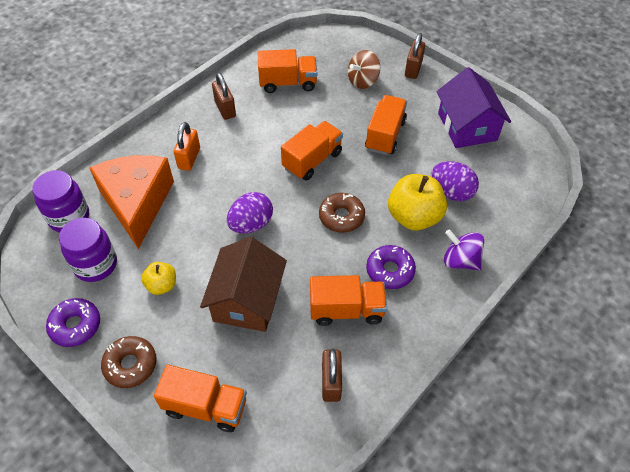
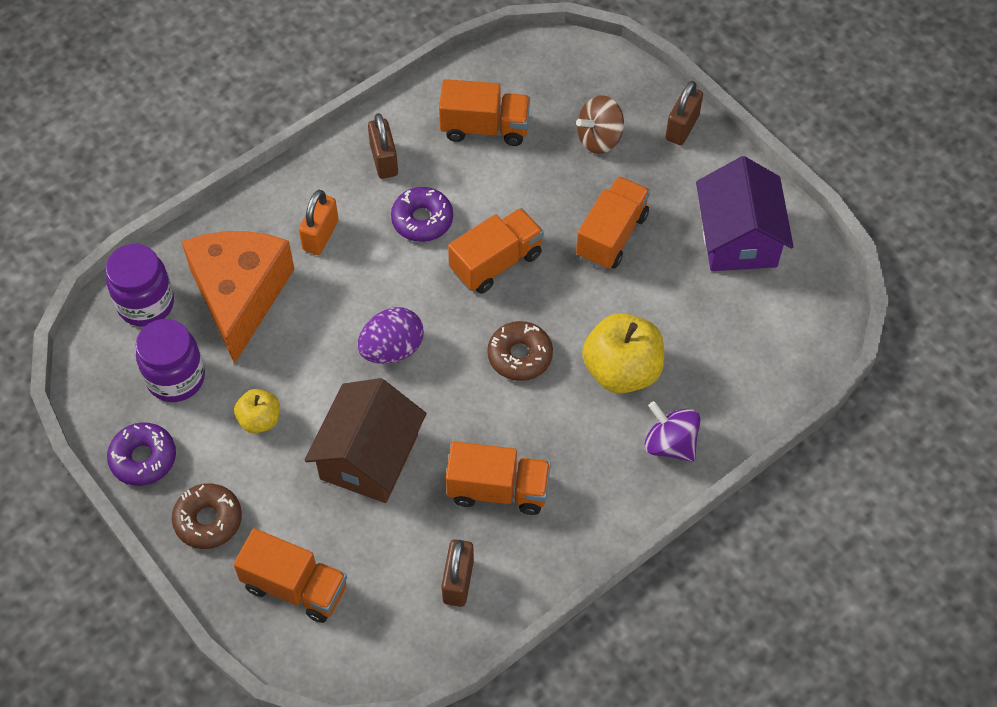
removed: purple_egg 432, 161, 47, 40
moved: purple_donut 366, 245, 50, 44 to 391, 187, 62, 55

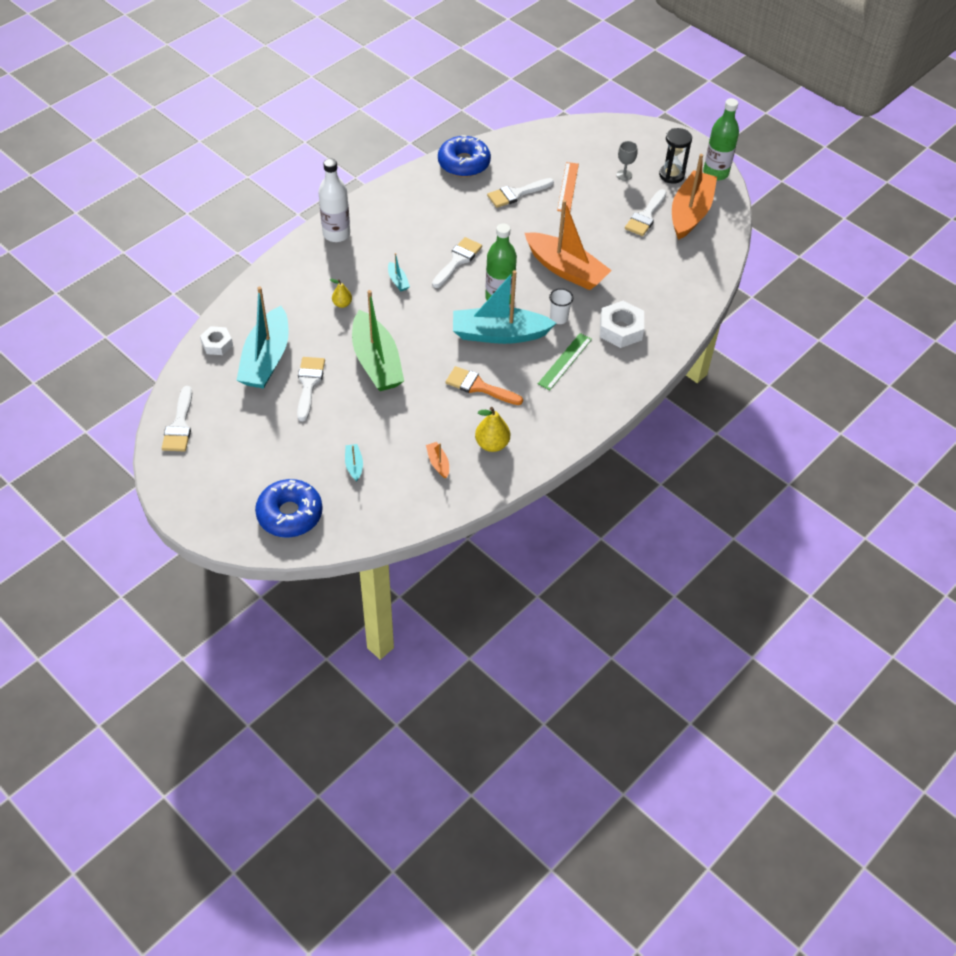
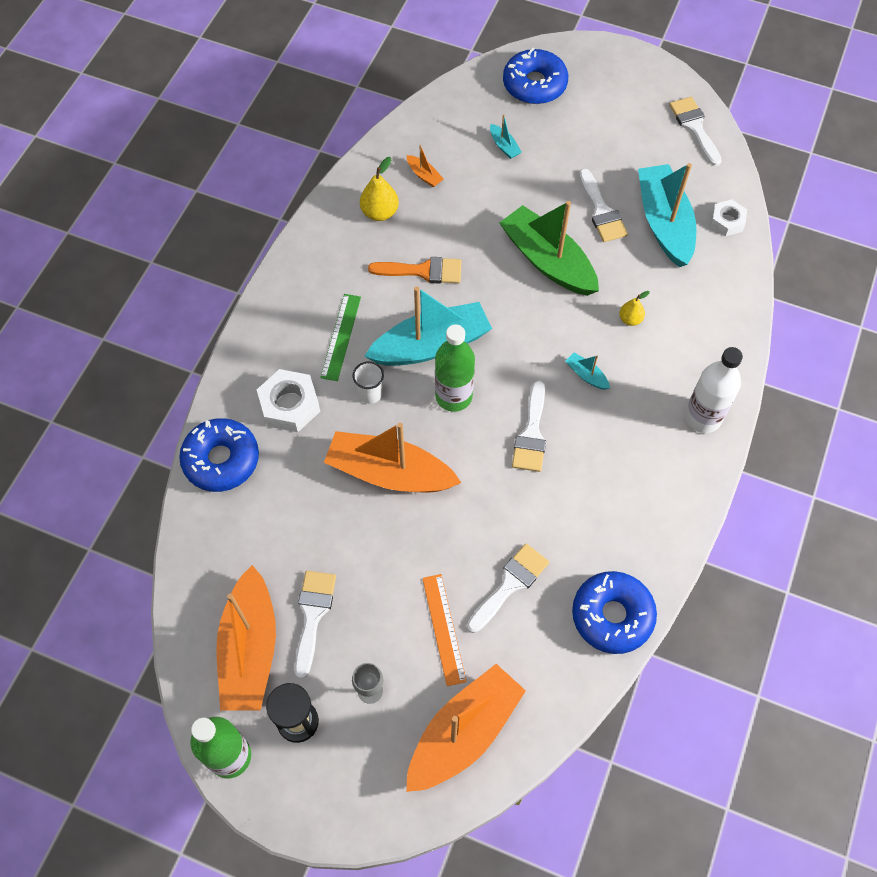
added: blue_donut 179, 418, 80, 74; orange_boat 406, 664, 120, 128

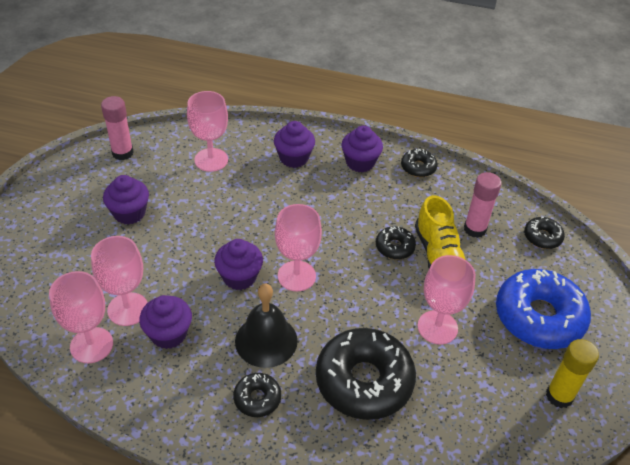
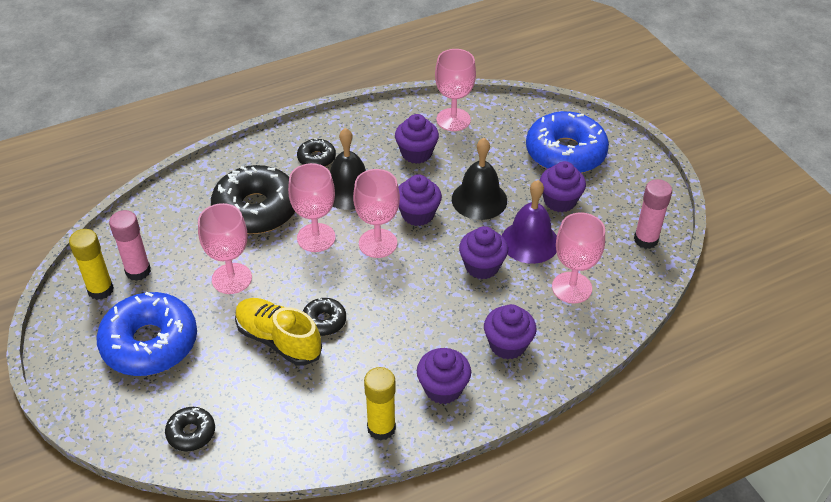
added: black_bell 452, 138, 55, 82; purple_cupcake 459, 226, 49, 53; purple_bell 502, 180, 55, 84; blue_donut 526, 111, 83, 62
moved: pink_goblet 91, 236, 57, 90 to 288, 163, 48, 89; pink_glue_stick 464, 172, 37, 66 to 109, 210, 42, 71
replaced: black_donut 401, 149, 37, 28 to yellow_glue_stick 364, 367, 32, 74

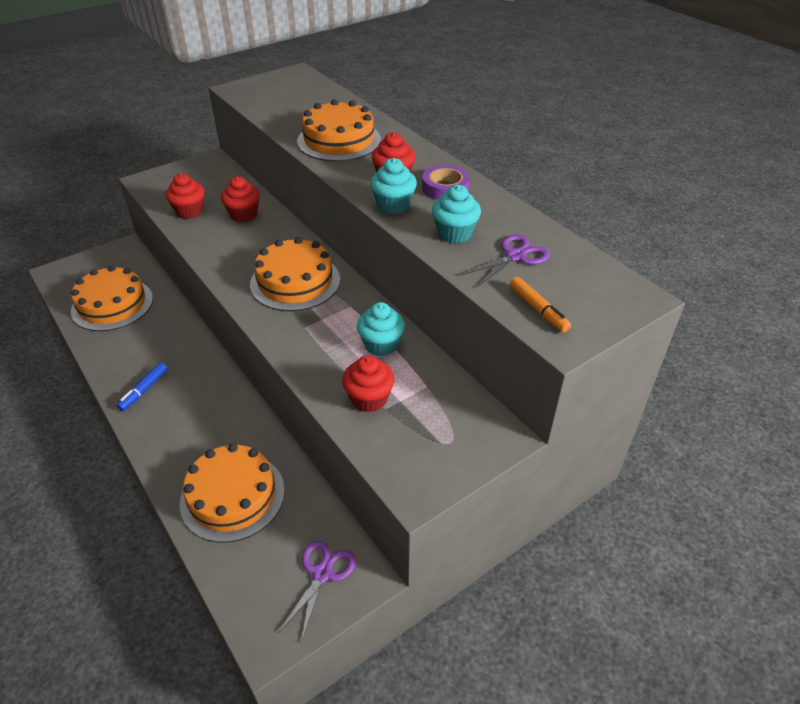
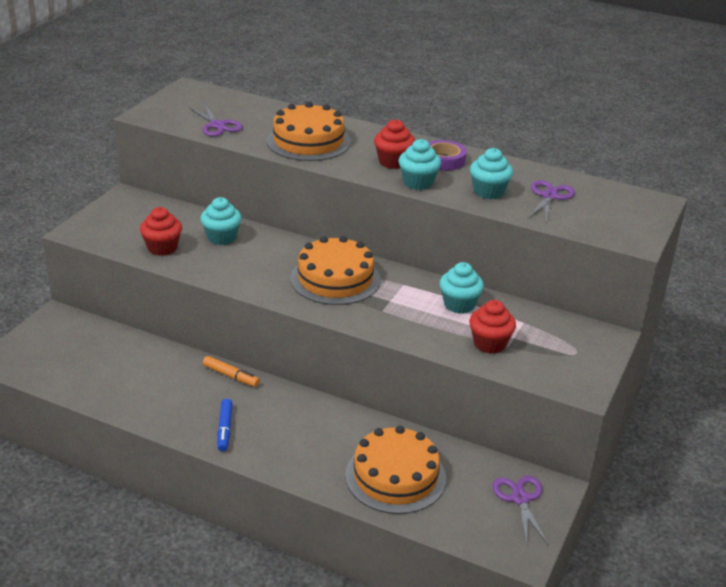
removed: orange_cake 71, 265, 82, 66
added: purple_scissors 189, 104, 54, 33
moved: orange_marker 510, 277, 61, 55 to 203, 356, 57, 31
recoloured: red_cupcake 221, 177, 39, 45 to turquoise_cupcake 200, 197, 42, 48

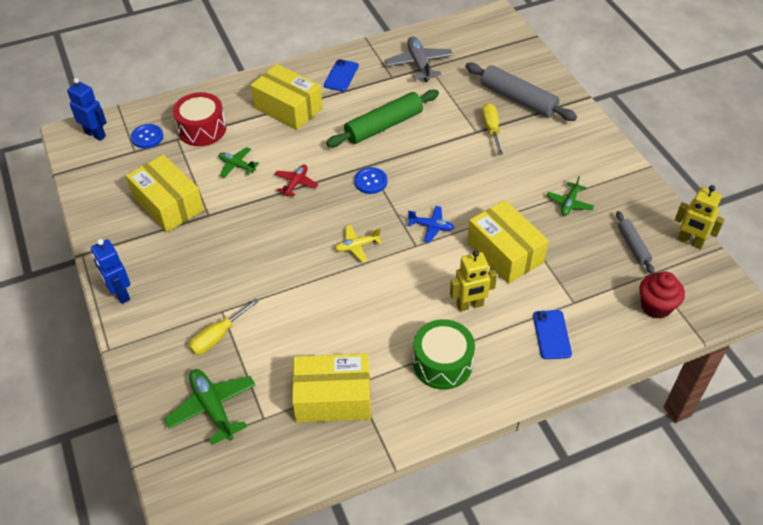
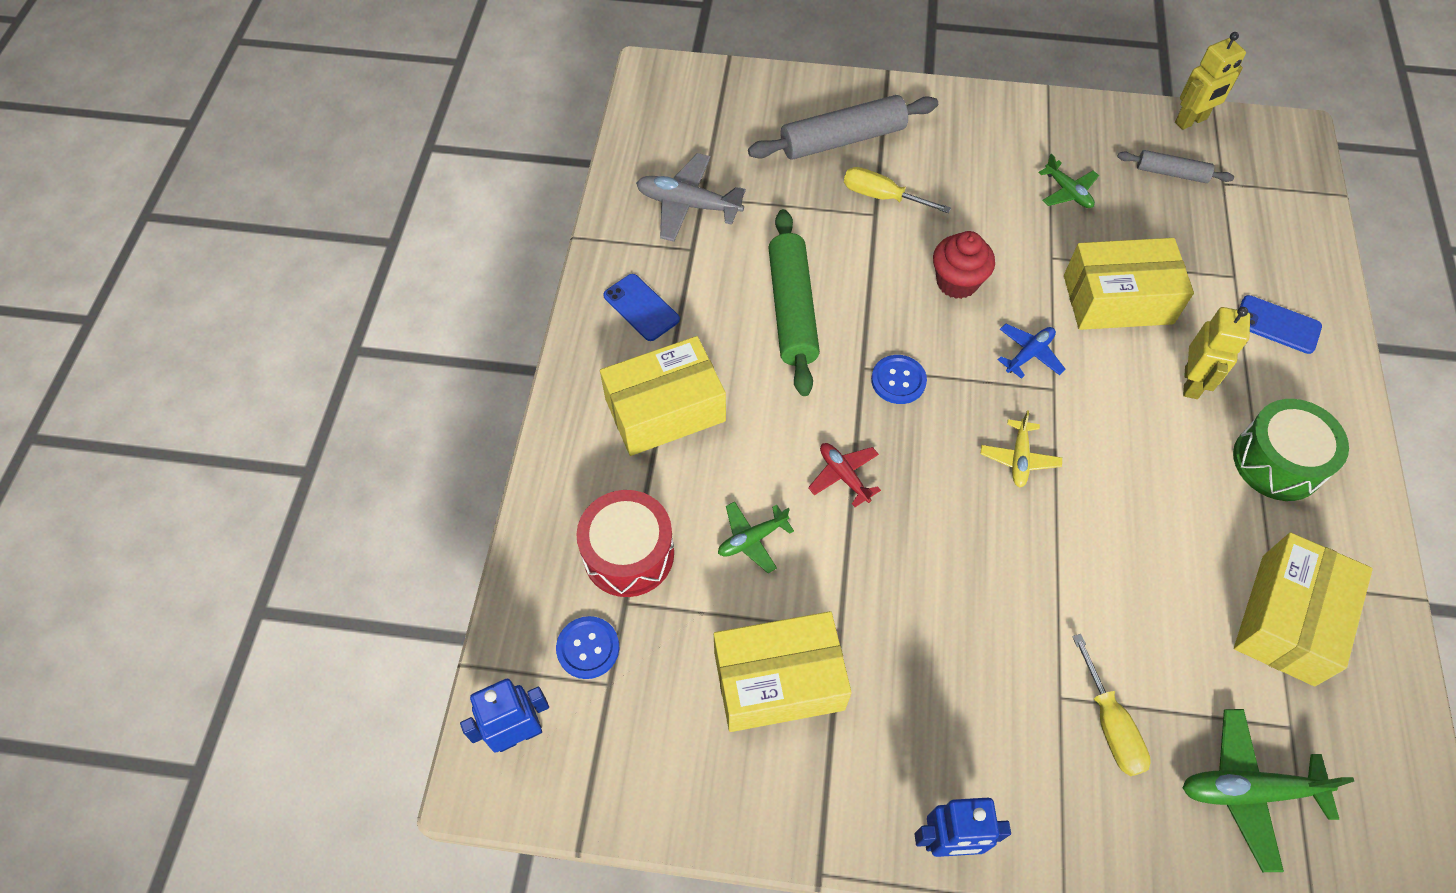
moved: red_cupcake 640, 272, 45, 47 to 933, 231, 62, 68

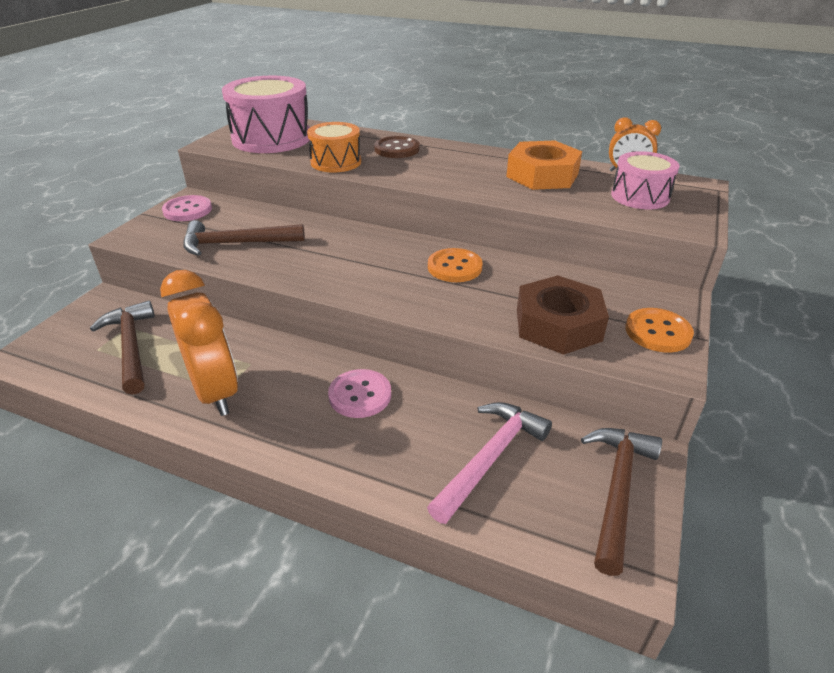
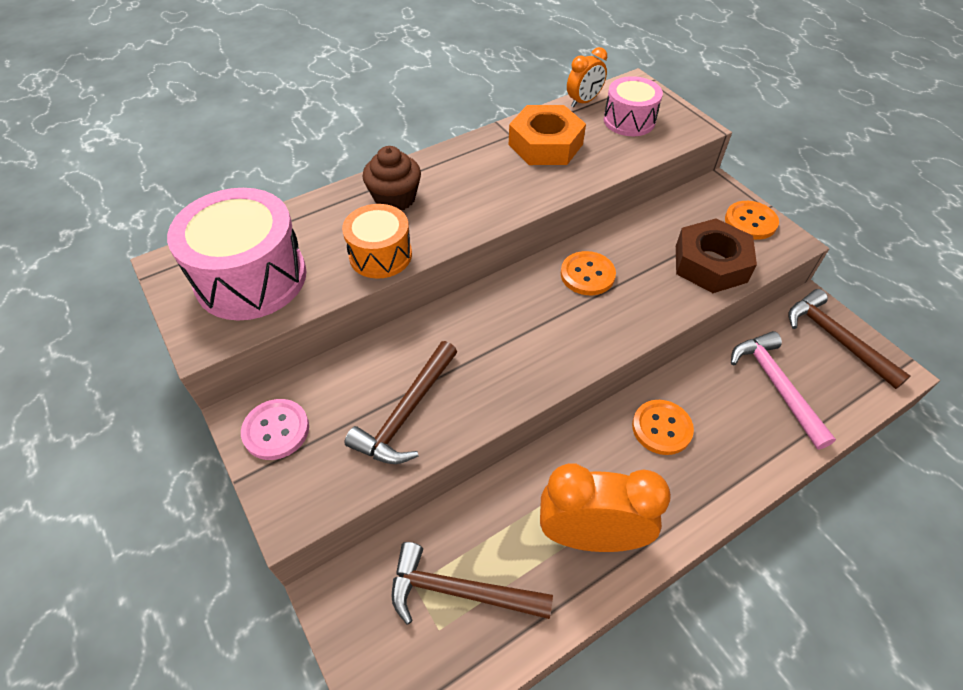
replaced: brown_button 374, 136, 46, 22 to brown_cupcake 363, 146, 58, 64
recoloured: pink_button 328, 369, 63, 49 to orange_button 632, 400, 62, 55

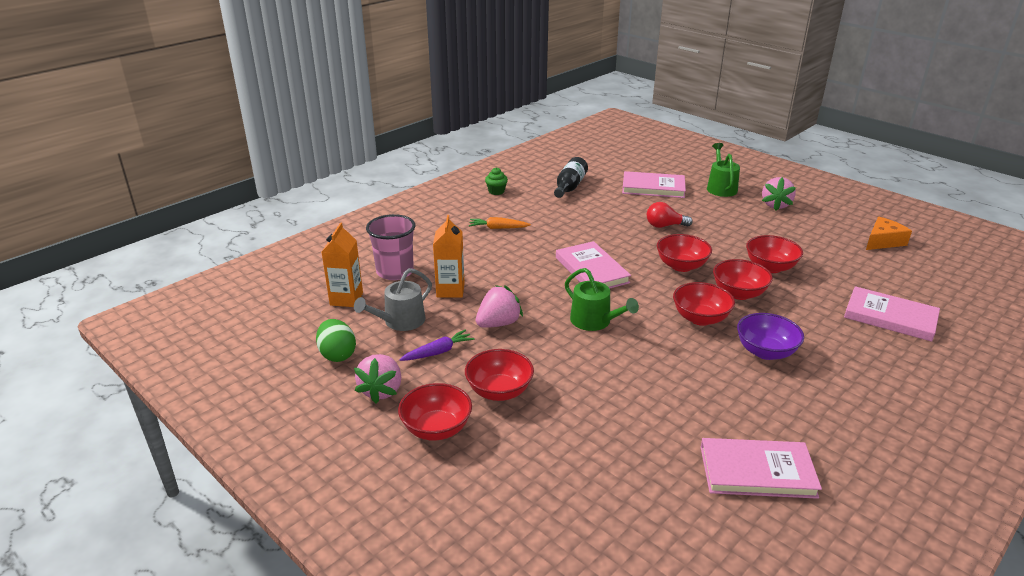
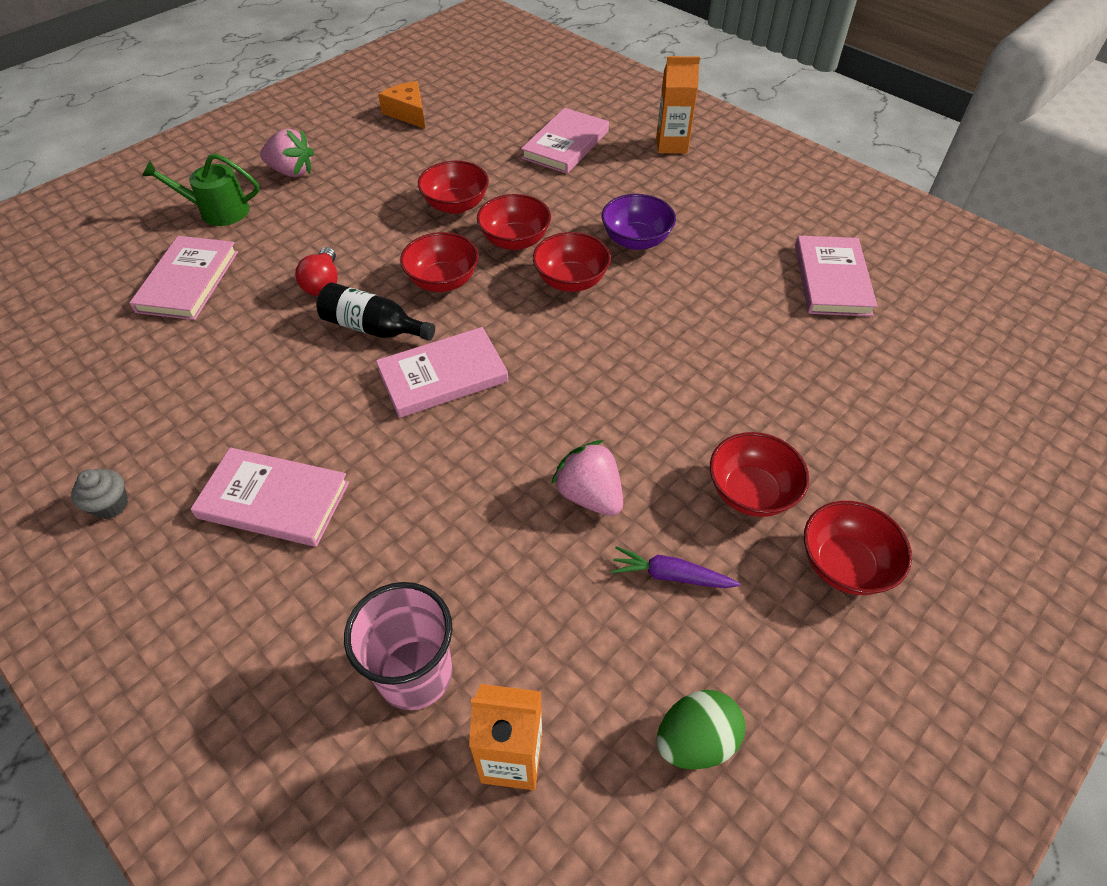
removed: grey_watering_can 354, 268, 78, 63; pink_strawberry 354, 354, 47, 49; green_watering_can 565, 268, 74, 63
moved: orange_carton 433, 215, 31, 83 to 656, 56, 44, 98; black_bottle 554, 157, 34, 41 to 316, 283, 119, 58
replaced: orange_carrot 469, 217, 62, 12 to pink_book 191, 447, 158, 100
recoloured: green_cupcake 485, 167, 23, 28 to grey_cupcake 71, 469, 57, 50
turned: purple_carrot 399, 330, 75, 31 = 611, 546, 130, 42 45 degrees counterclockwise

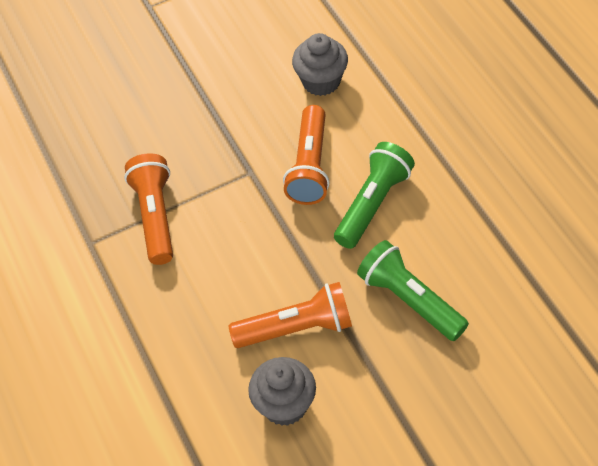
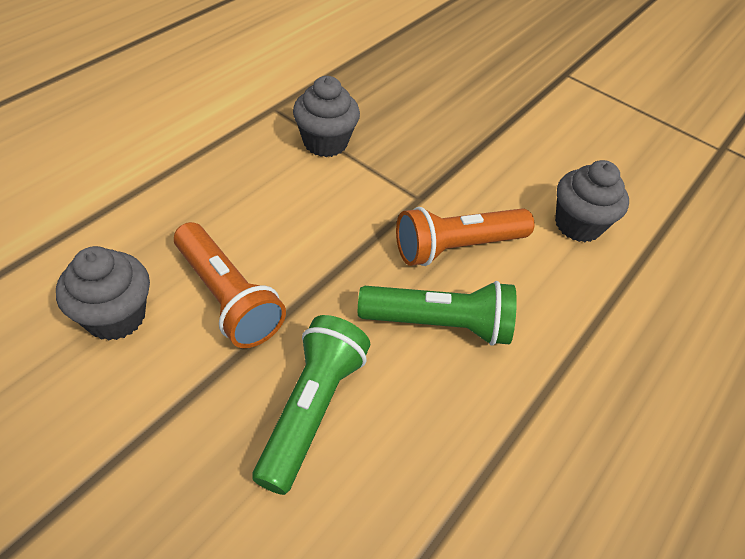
replaced: orange_flashlight 124, 153, 49, 112 to grey_cupcake 293, 76, 67, 81

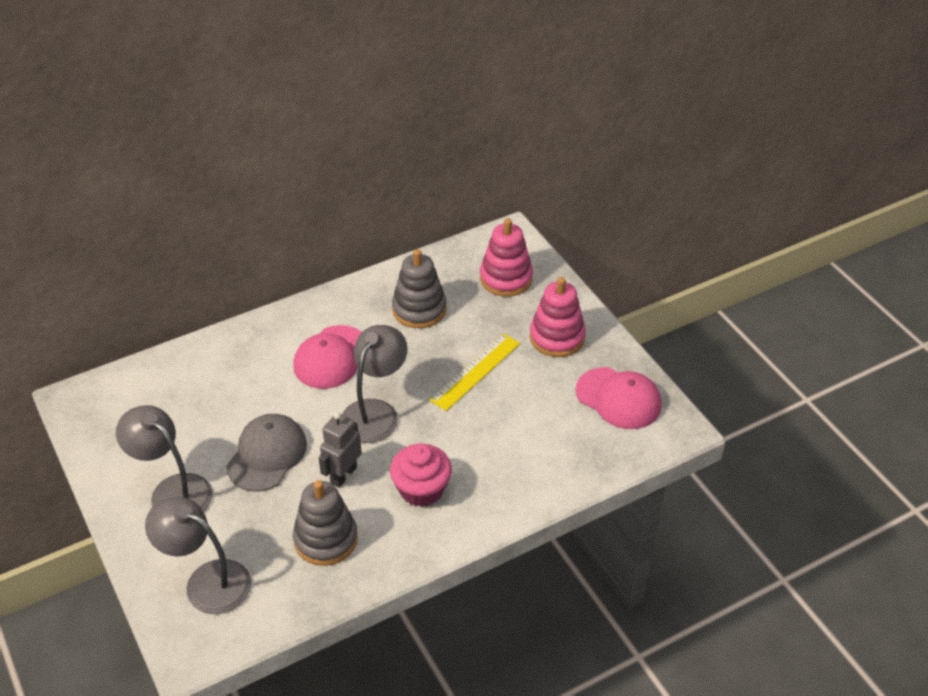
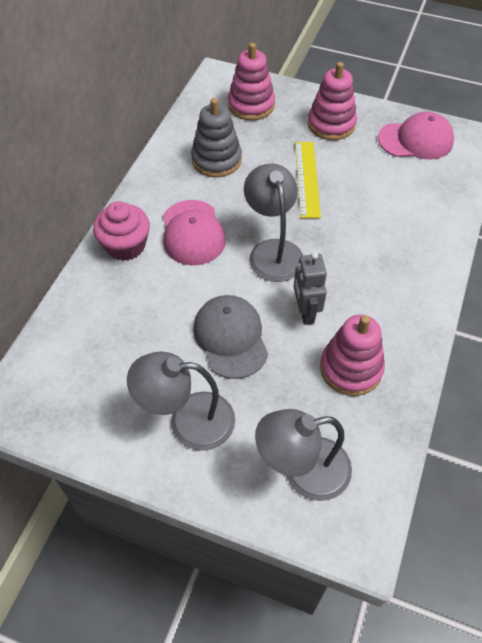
moved: pink_cupcake 390, 443, 62, 64 to 93, 201, 57, 60
recoloured: grey_stacking_toy 293, 480, 65, 86 to pink_stacking_toy 320, 315, 65, 81

